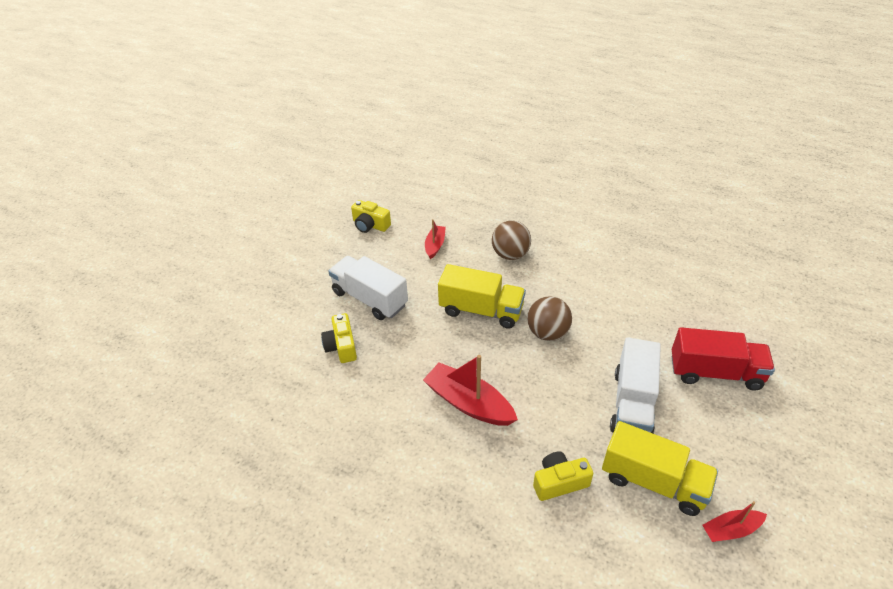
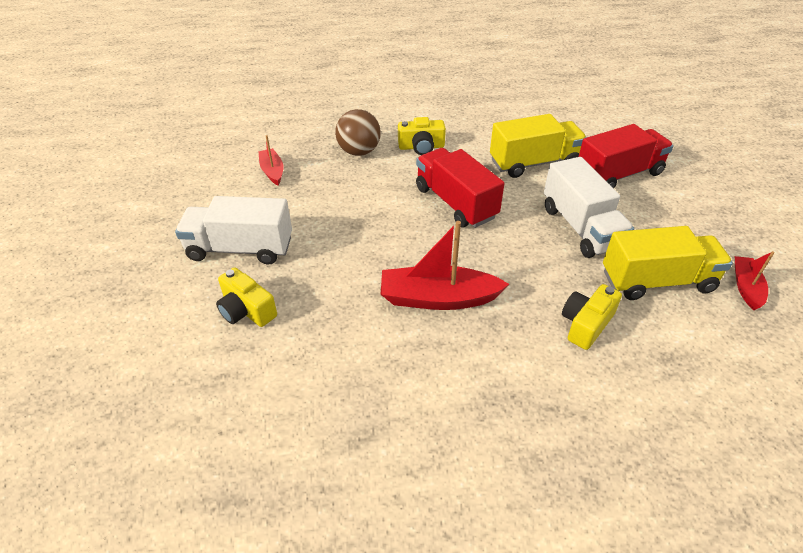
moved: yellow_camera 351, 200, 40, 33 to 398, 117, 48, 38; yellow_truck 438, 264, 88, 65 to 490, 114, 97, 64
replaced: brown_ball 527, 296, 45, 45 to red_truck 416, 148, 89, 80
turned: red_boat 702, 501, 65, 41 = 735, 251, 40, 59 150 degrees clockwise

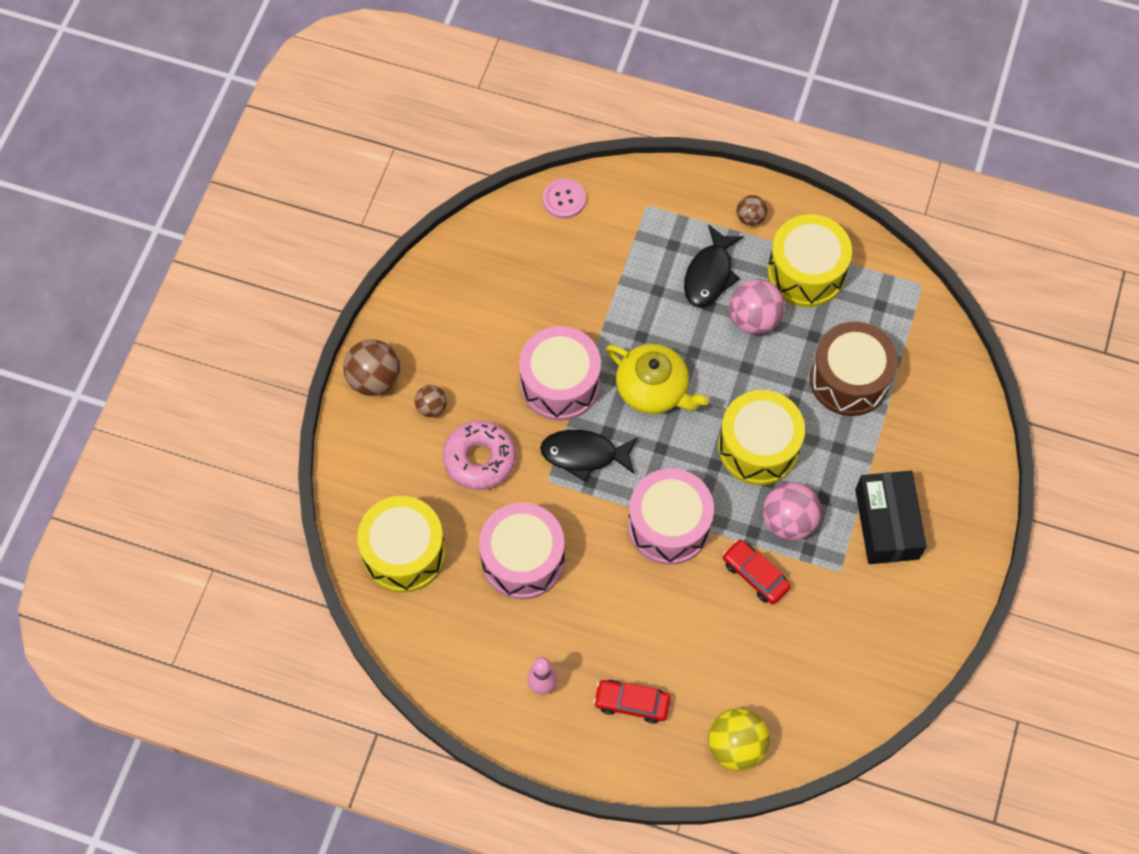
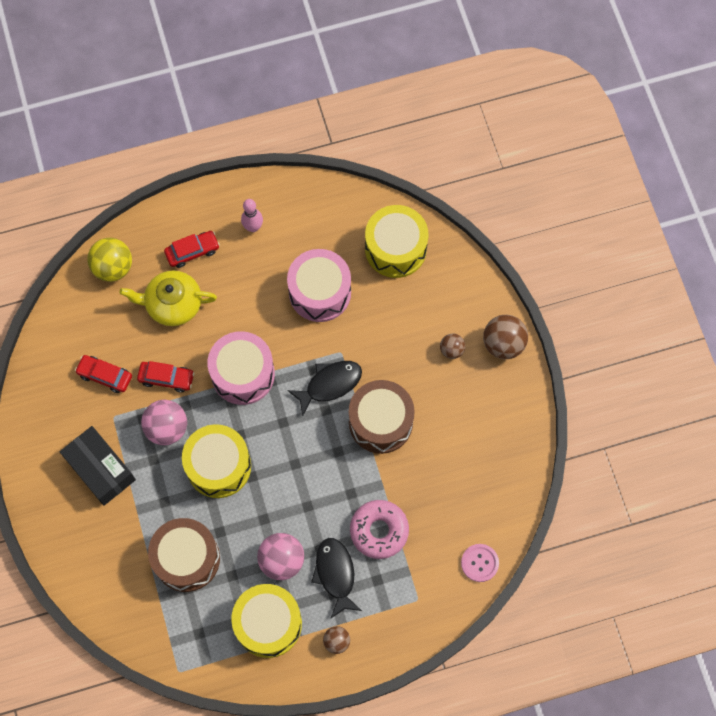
added: red_car 75, 355, 57, 38
moved: pink_donut 443, 421, 73, 69 to 350, 500, 59, 59; yellow_teapot 605, 344, 104, 70 to 120, 270, 97, 56
recoloured: pink_drum 519, 326, 82, 95 to brown_drum 349, 380, 66, 74

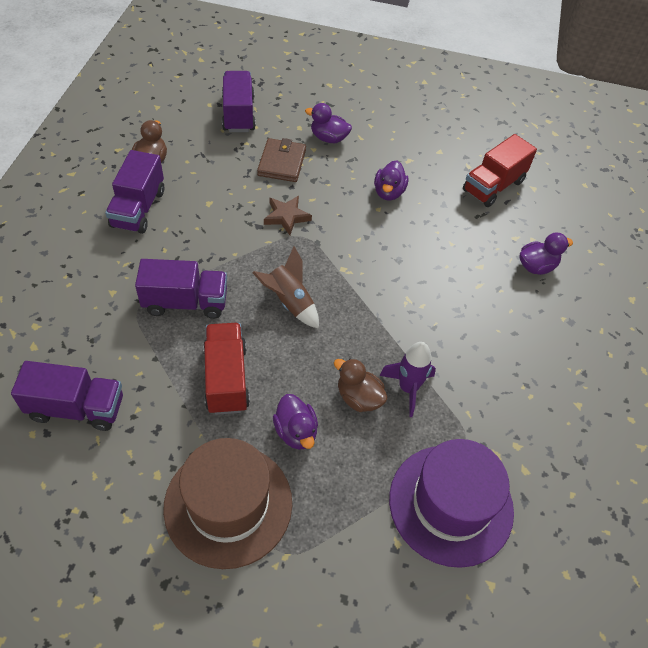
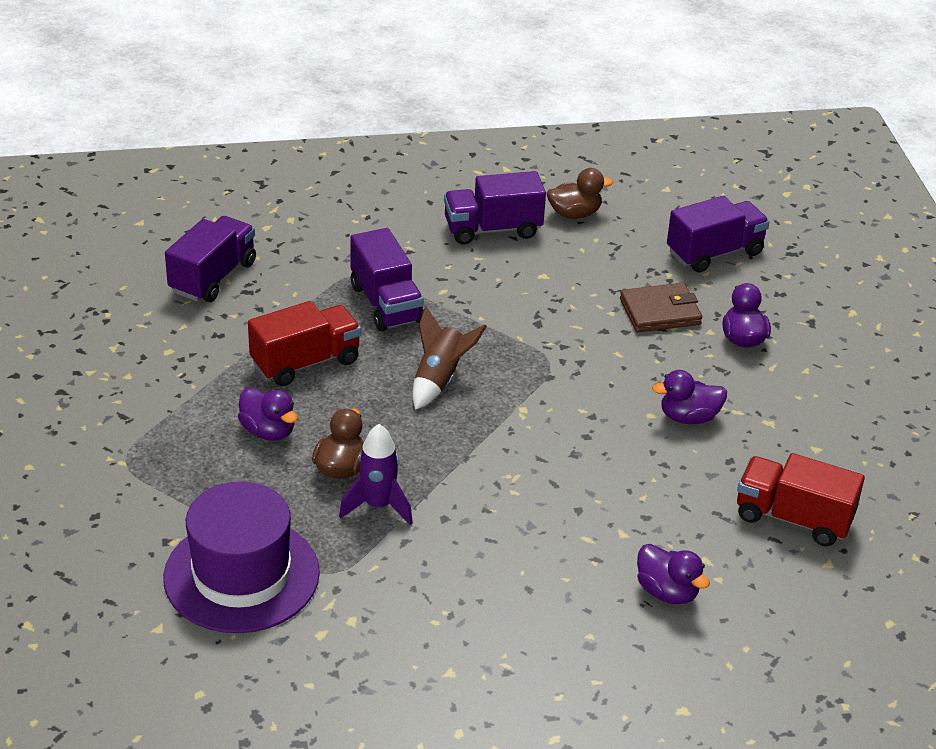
removed: brown_hat 163, 438, 129, 131; brown_star 264, 196, 48, 39
turned: purple_truck 11, 361, 112, 70 = 165, 216, 91, 86 135 degrees counterclockwise; purple_duck 273, 394, 45, 56 = 238, 387, 60, 54 90 degrees counterclockwise

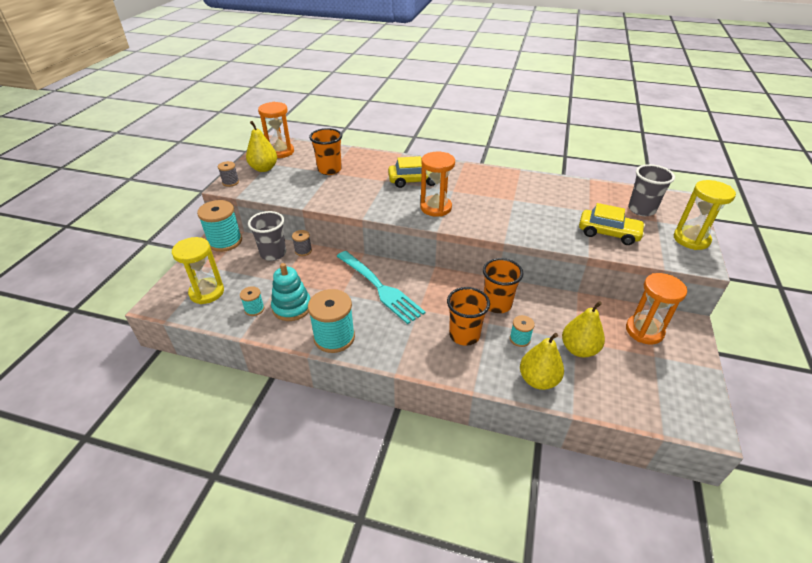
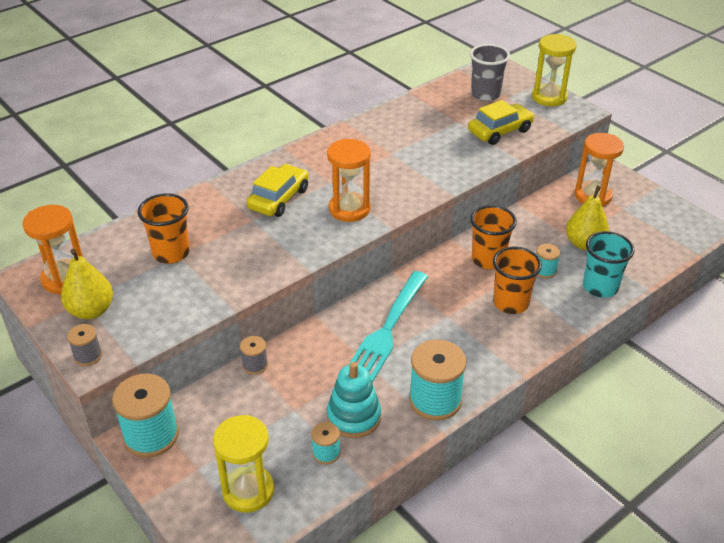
removed: grey_cup 248, 211, 38, 50
replaced: yellow_pear 520, 333, 44, 57 to turquoise_cup 583, 231, 52, 67
turned: turquoise_fork 336, 251, 90, 73 = 349, 271, 80, 112 120 degrees clockwise

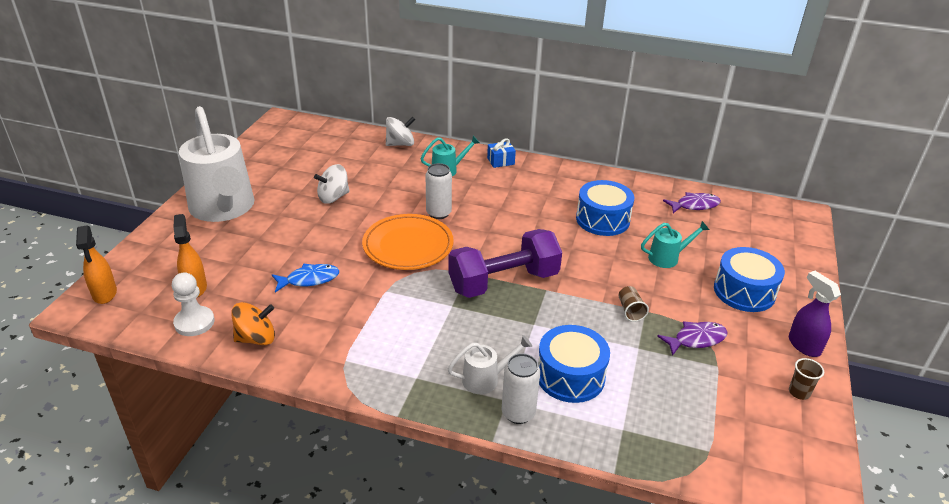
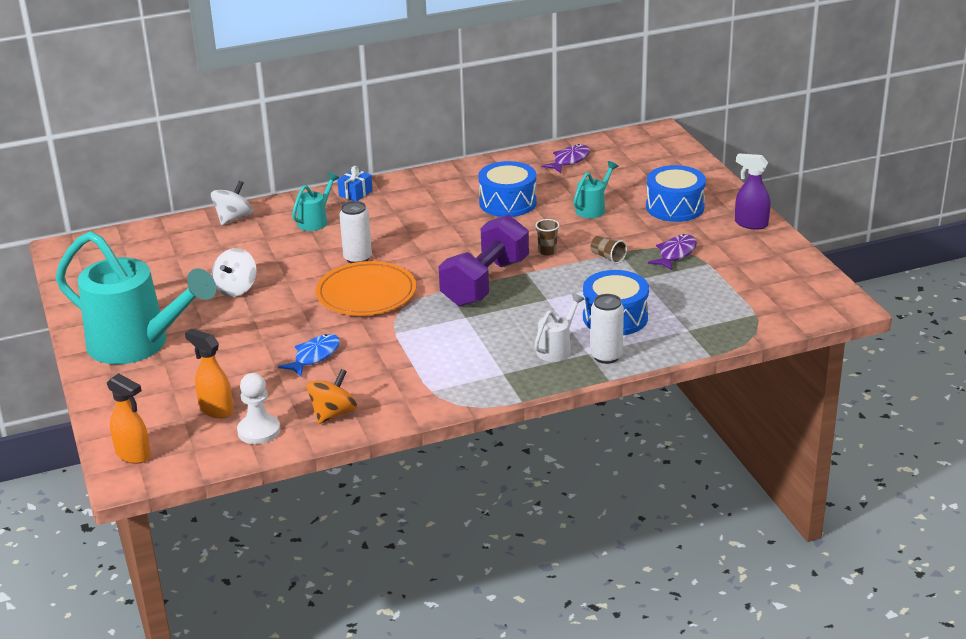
moved: brown_cup 789, 358, 35, 42 to 535, 219, 24, 37
recoloured: white_watering_can 179, 106, 76, 116 to turquoise_watering_can 56, 231, 160, 133

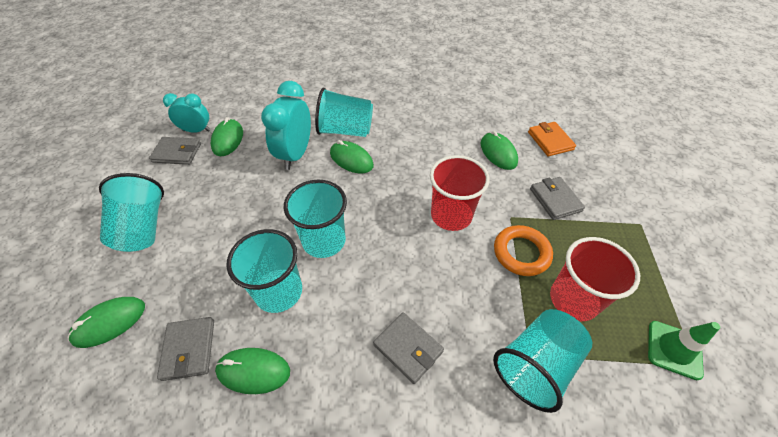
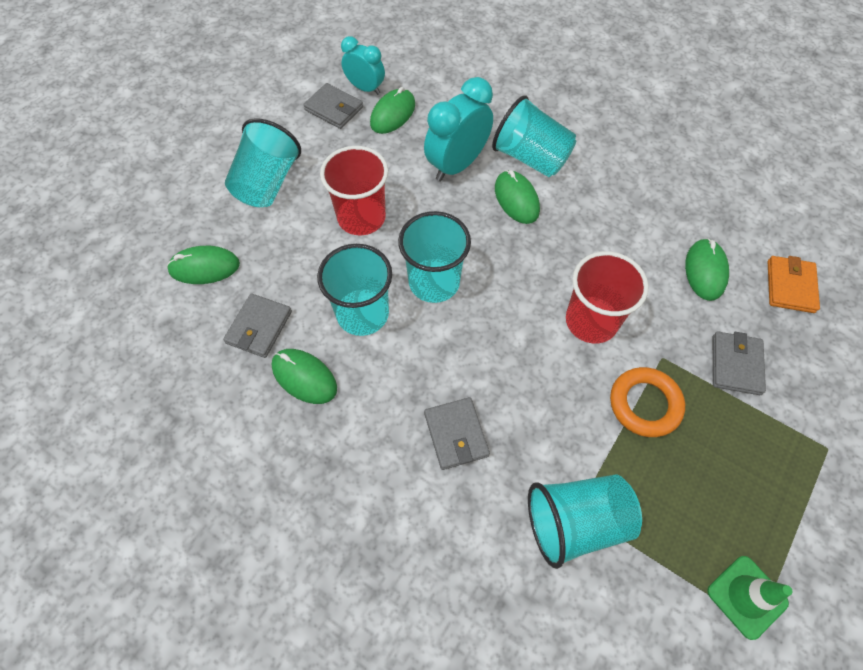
moved: red_cup 550, 237, 90, 84 to 320, 146, 68, 89

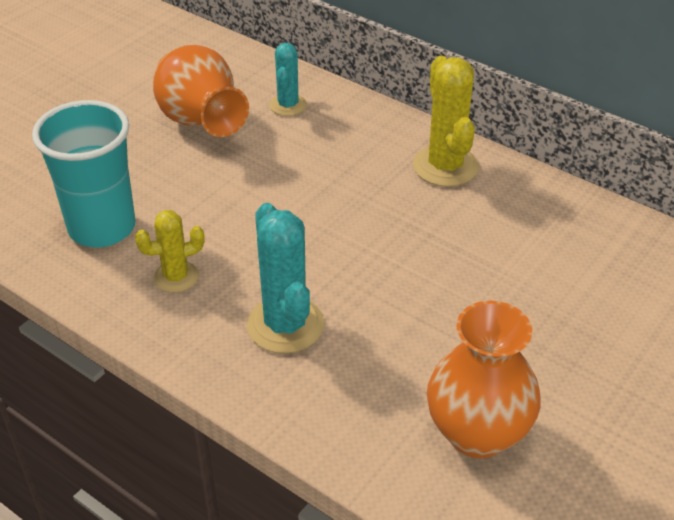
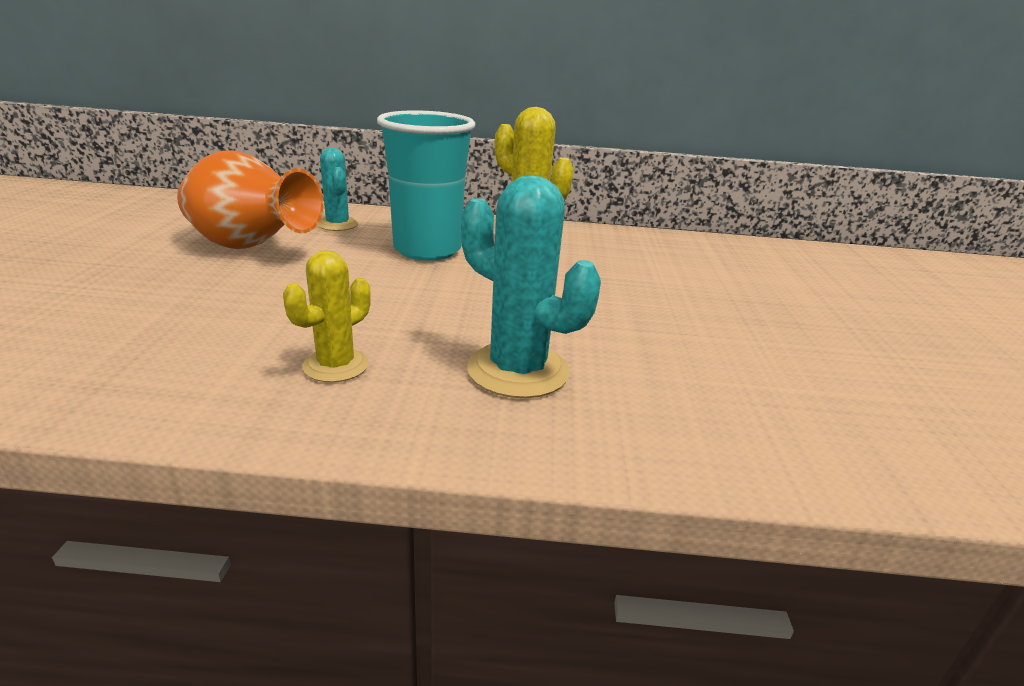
removed: orange_vase 427, 300, 113, 158
moved: turquoise_cup 32, 100, 104, 148 to 377, 110, 99, 151

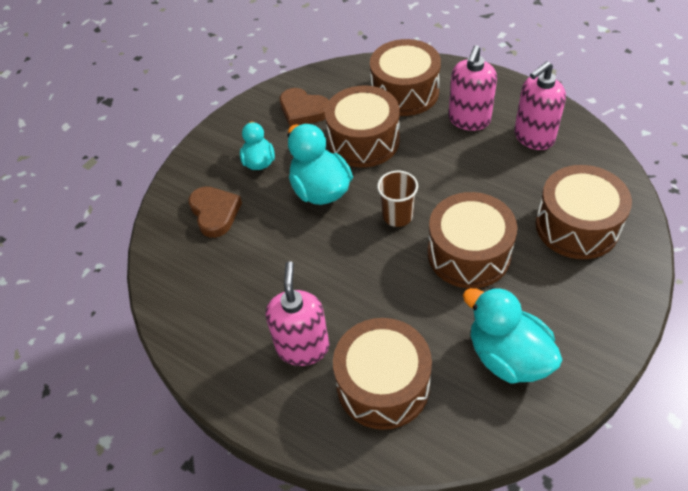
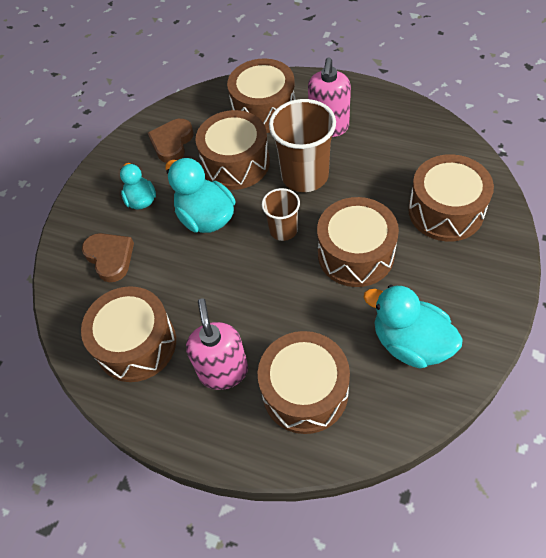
removed: pink_soap_dispenser 514, 61, 52, 89
added: brown_drum 81, 286, 95, 96; brown_cup 269, 99, 67, 93
turned: brown_heart 280, 88, 49, 39 = 148, 119, 46, 44 90 degrees clockwise

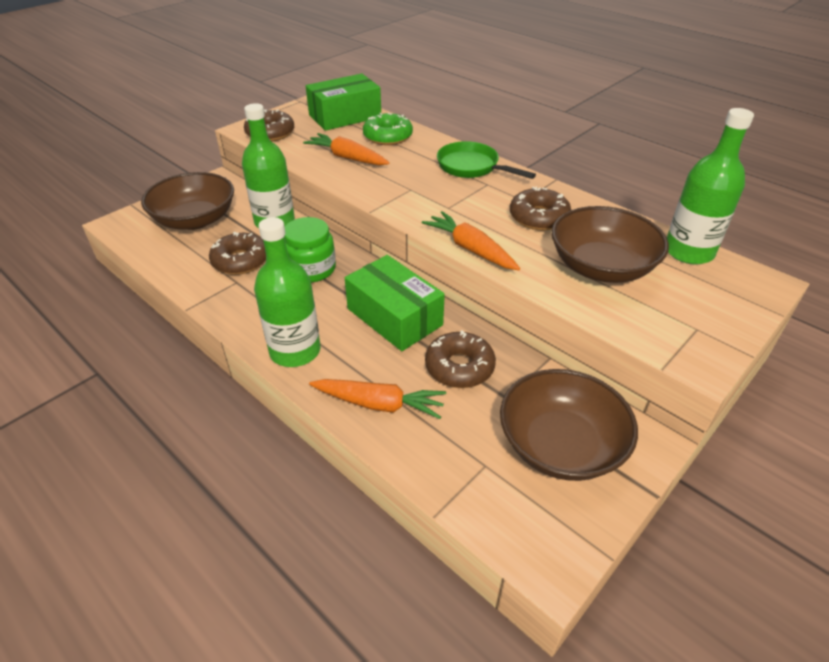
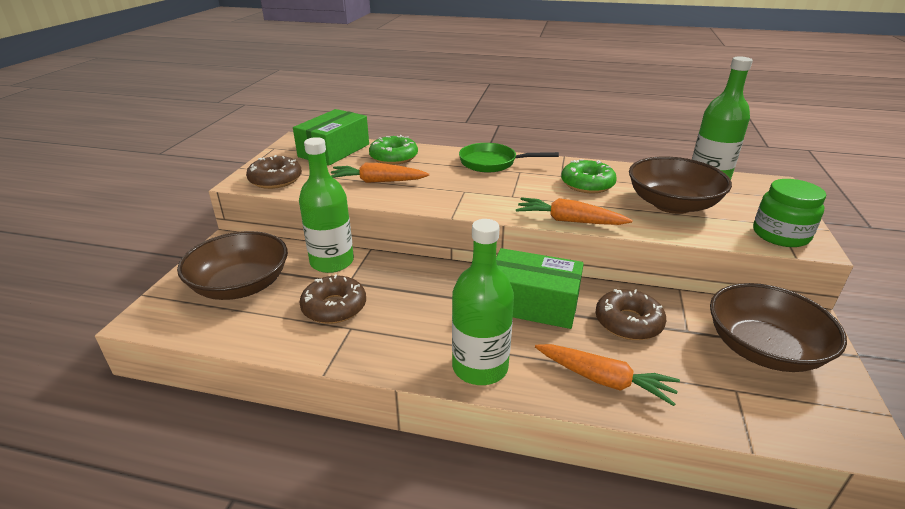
moved: green_jar 284, 217, 52, 66 to 753, 179, 73, 68
recoloured: brown_donut 510, 187, 61, 43 to green_donut 561, 159, 56, 34
turned: orange_carrot 309, 379, 137, 40 = 535, 344, 145, 62 45 degrees clockwise

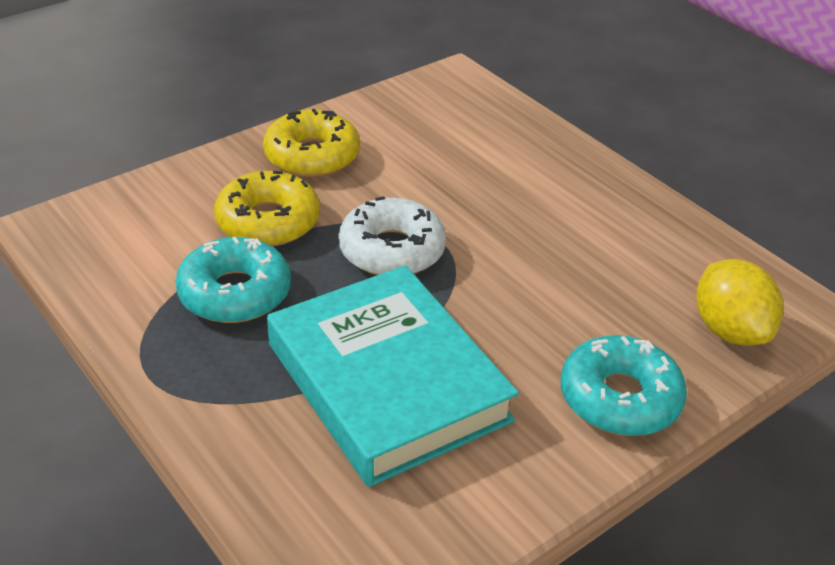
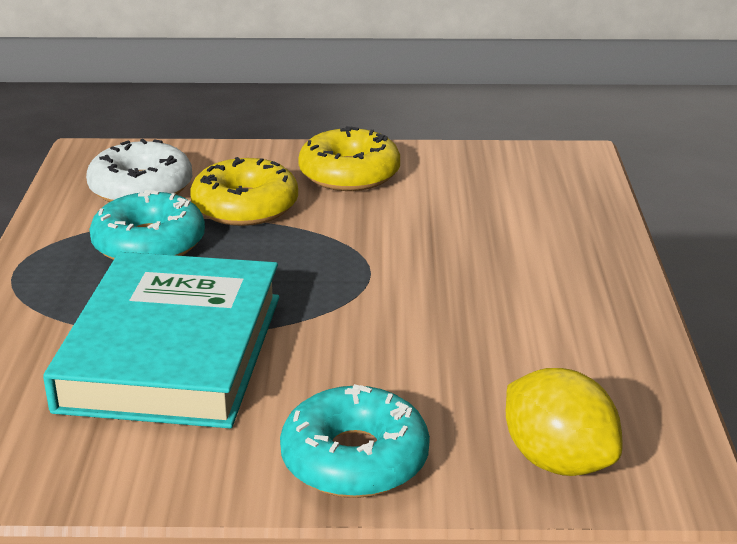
moved: white_donut 338, 196, 108, 79 to 86, 139, 106, 63
turned: yellow_lemon 696, 259, 87, 87 = 506, 368, 117, 108 60 degrees counterclockwise

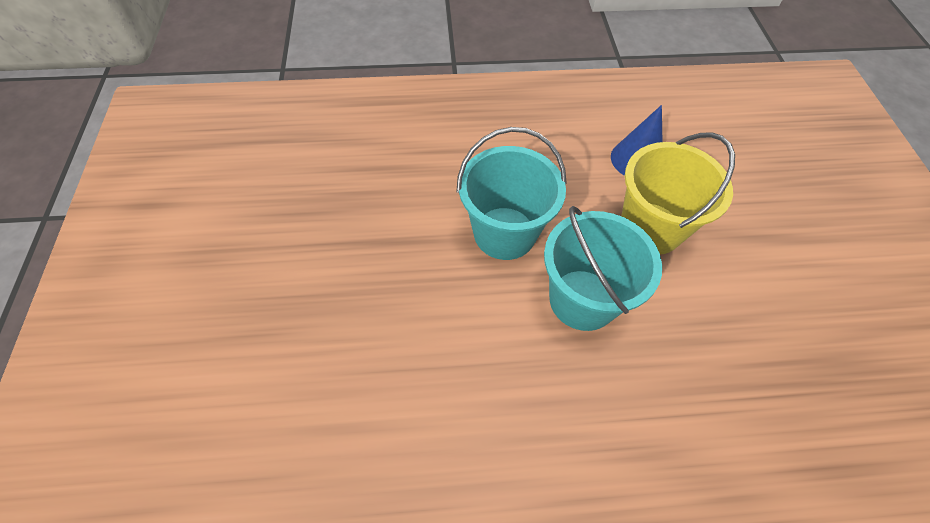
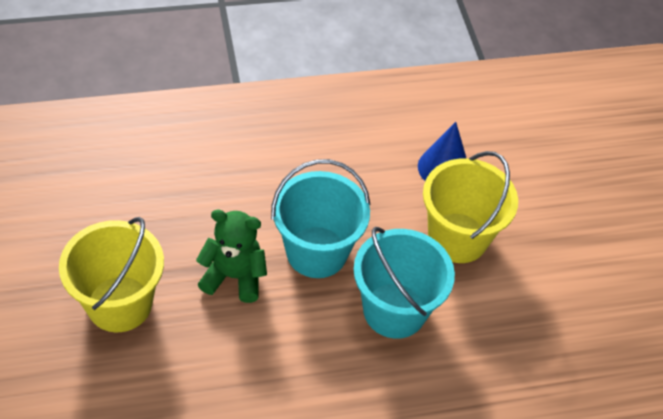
added: yellow_bucket 59, 217, 105, 115; green_teddy_bear 196, 210, 71, 93

